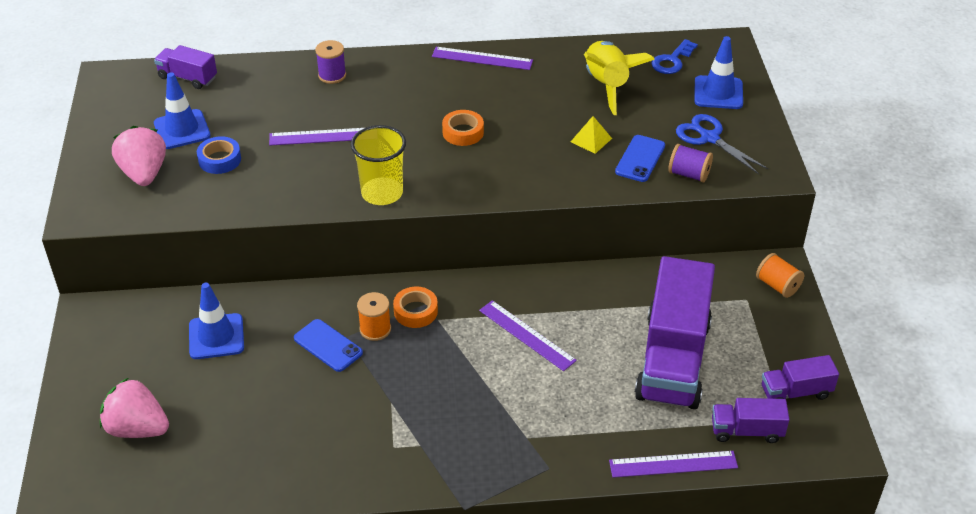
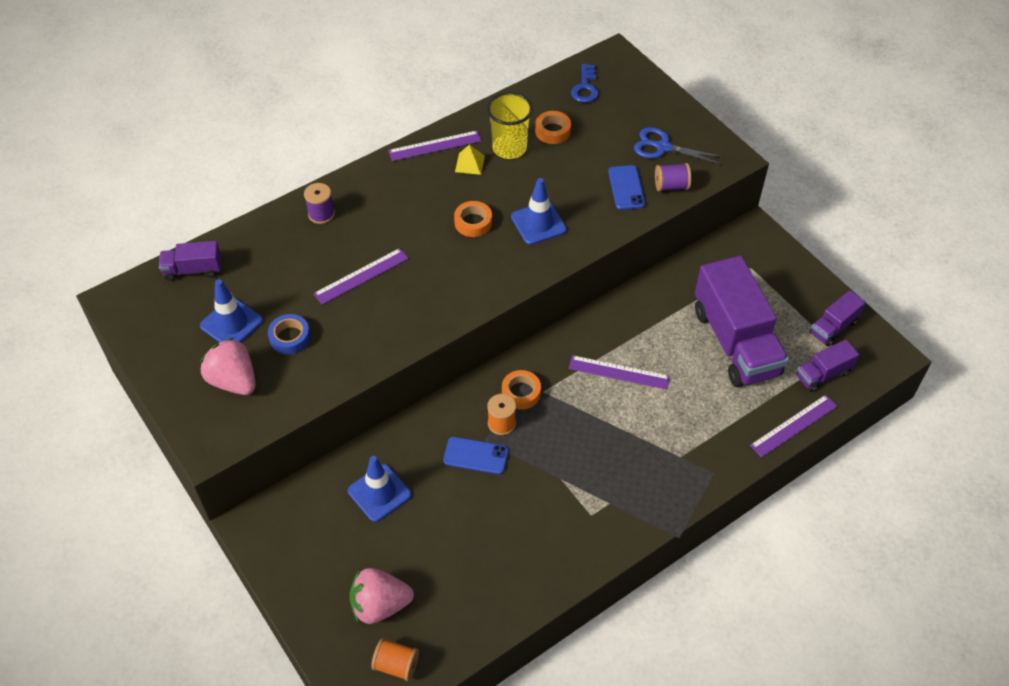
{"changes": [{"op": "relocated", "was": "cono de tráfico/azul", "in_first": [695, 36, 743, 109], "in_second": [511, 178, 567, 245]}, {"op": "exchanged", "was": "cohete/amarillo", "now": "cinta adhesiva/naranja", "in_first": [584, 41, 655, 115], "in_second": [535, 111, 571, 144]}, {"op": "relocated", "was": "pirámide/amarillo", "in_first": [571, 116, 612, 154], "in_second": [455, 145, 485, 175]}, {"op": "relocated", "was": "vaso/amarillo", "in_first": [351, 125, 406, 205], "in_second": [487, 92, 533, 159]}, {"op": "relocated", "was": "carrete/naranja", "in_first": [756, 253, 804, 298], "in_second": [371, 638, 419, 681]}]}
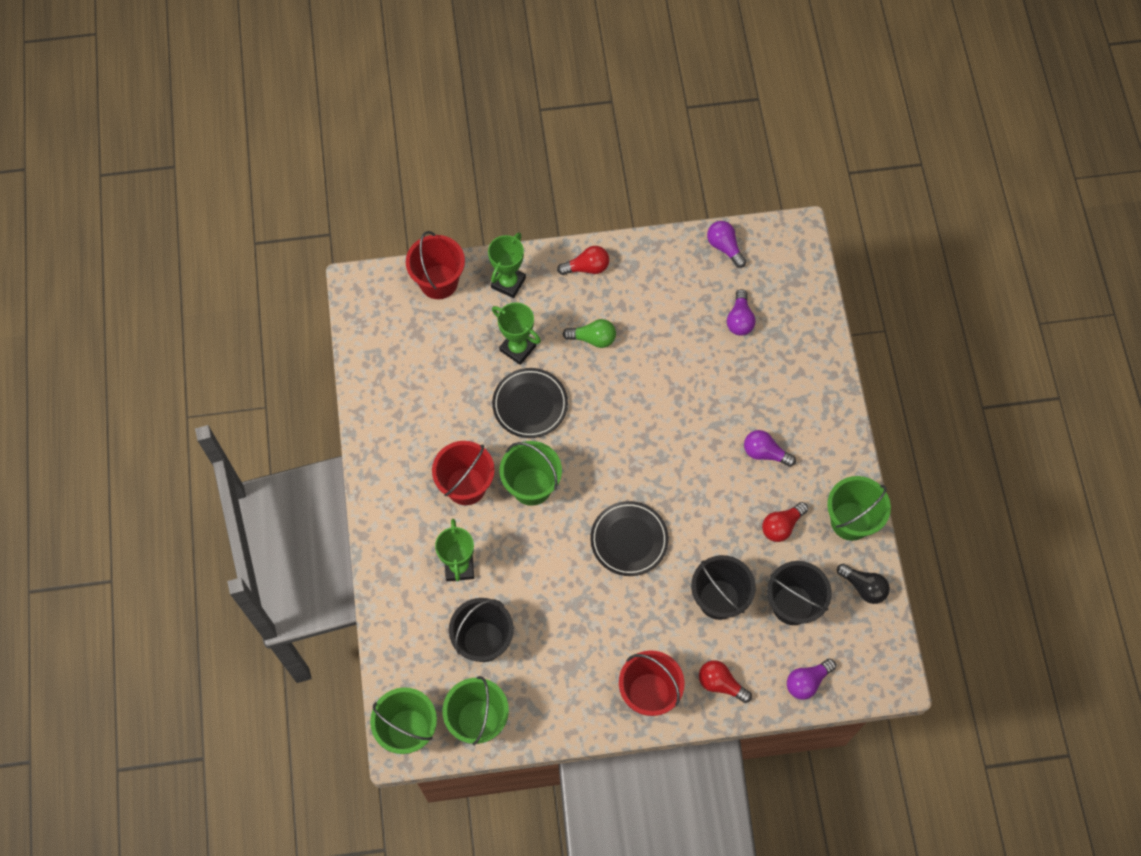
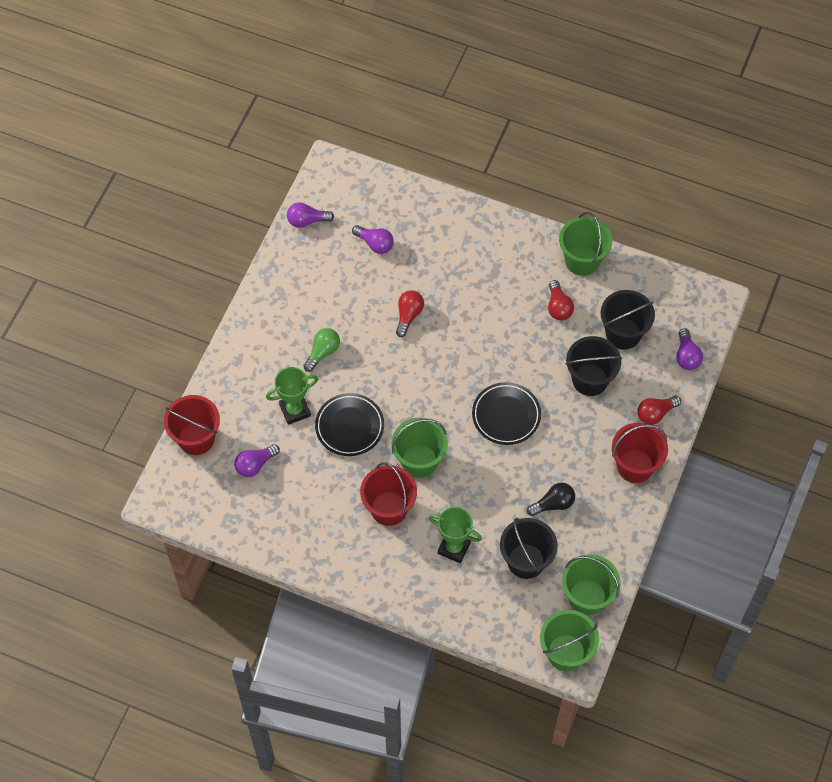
{"changes": [{"op": "missing", "was": "trofeo/verde", "in_first": [488, 233, 526, 298]}, {"op": "relocated", "was": "bombilla/rojo", "in_first": [557, 246, 609, 275], "in_second": [396, 291, 424, 337]}, {"op": "relocated", "was": "bombilla/morado", "in_first": [744, 430, 796, 467], "in_second": [234, 444, 280, 477]}, {"op": "relocated", "was": "bombilla/negro", "in_first": [837, 564, 890, 604], "in_second": [527, 483, 575, 516]}]}
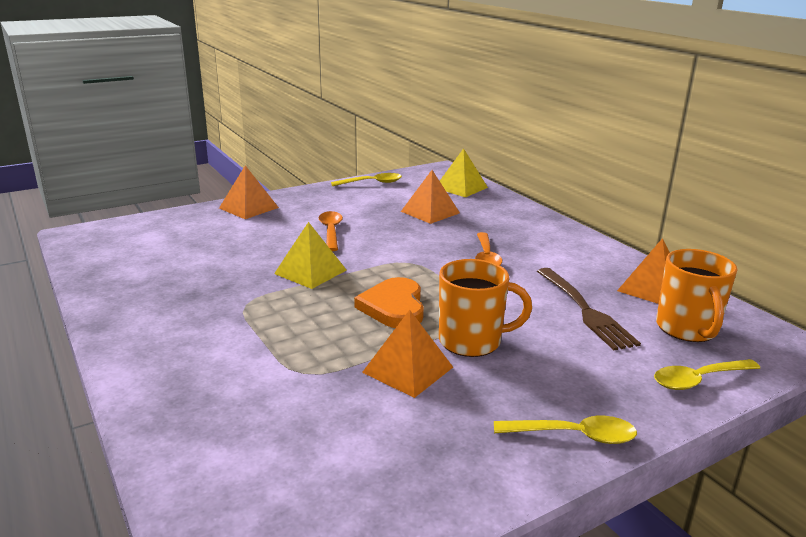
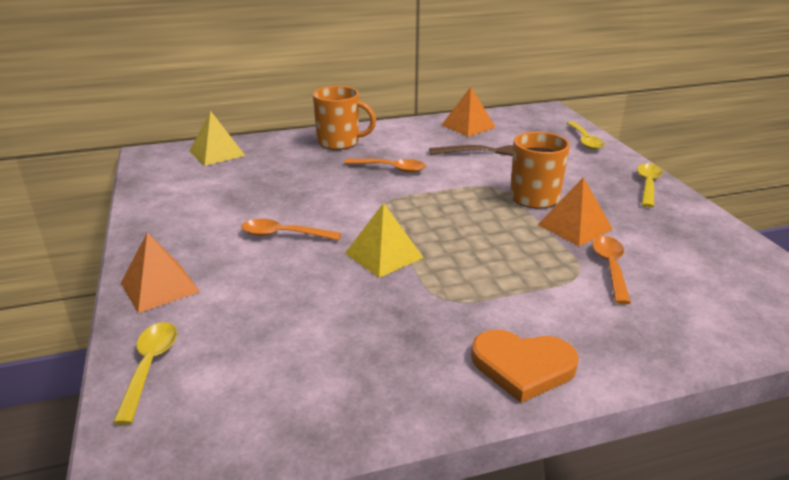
{"changes": [{"op": "missing", "was": "pirámide/naranja", "in_first": [401, 170, 460, 224]}, {"op": "relocated", "was": "cuchara/amarillo", "in_first": [331, 173, 402, 186], "in_second": [113, 322, 177, 425]}, {"op": "relocated", "was": "taza/naranja", "in_first": [656, 249, 737, 342], "in_second": [313, 86, 376, 150]}, {"op": "relocated", "was": "corazón/naranja", "in_first": [354, 277, 424, 328], "in_second": [471, 330, 579, 403]}, {"op": "appeared", "now": "cuchara/naranja", "in_second": [592, 236, 631, 304]}]}
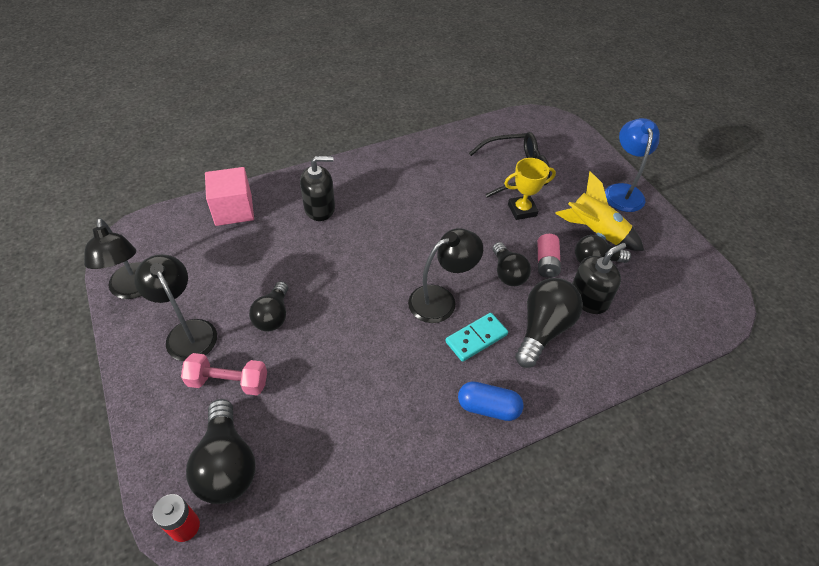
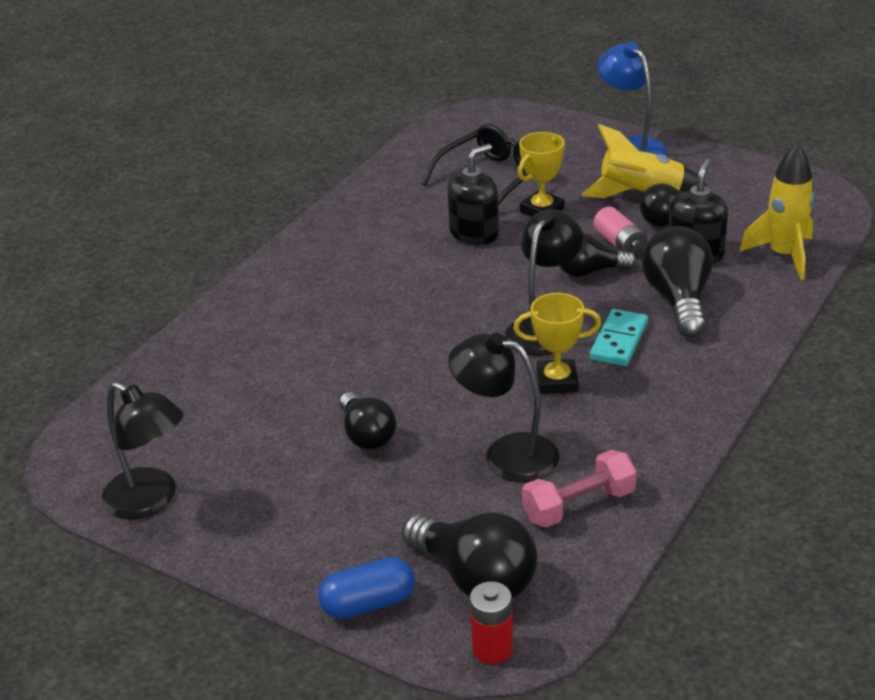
{"changes": [{"op": "relocated", "was": "dispensador de jabón/negro", "in_first": [300, 156, 335, 221], "in_second": [447, 144, 499, 245]}, {"op": "missing", "was": "cubo/rosa", "in_first": [205, 167, 254, 226]}, {"op": "spun", "was": "bombilla/negro", "in_first": [492, 242, 531, 286], "in_second": [559, 232, 637, 277], "clockwise": 135}, {"op": "relocated", "was": "lámpara/negro", "in_first": [134, 254, 217, 361], "in_second": [448, 333, 559, 482]}, {"op": "relocated", "was": "mancuerna/rosa", "in_first": [181, 353, 267, 395], "in_second": [522, 450, 637, 528]}, {"op": "relocated", "was": "cápsula/azul", "in_first": [458, 381, 524, 421], "in_second": [318, 557, 415, 619]}, {"op": "appeared", "now": "cohete/amarillo", "in_second": [740, 143, 815, 280]}, {"op": "appeared", "now": "trofeo/amarillo", "in_second": [513, 293, 601, 394]}]}
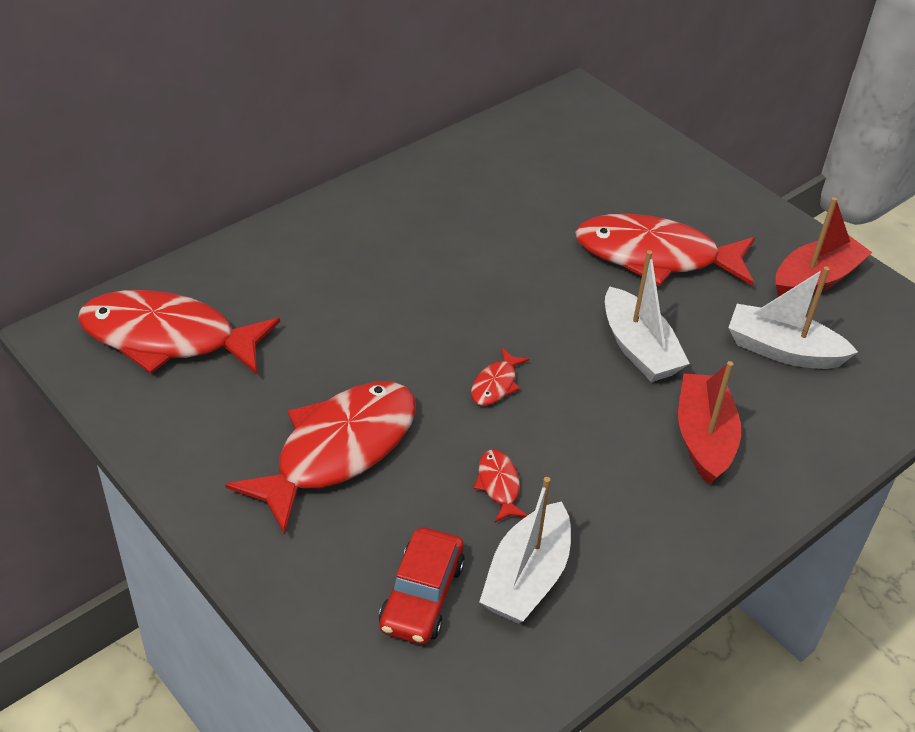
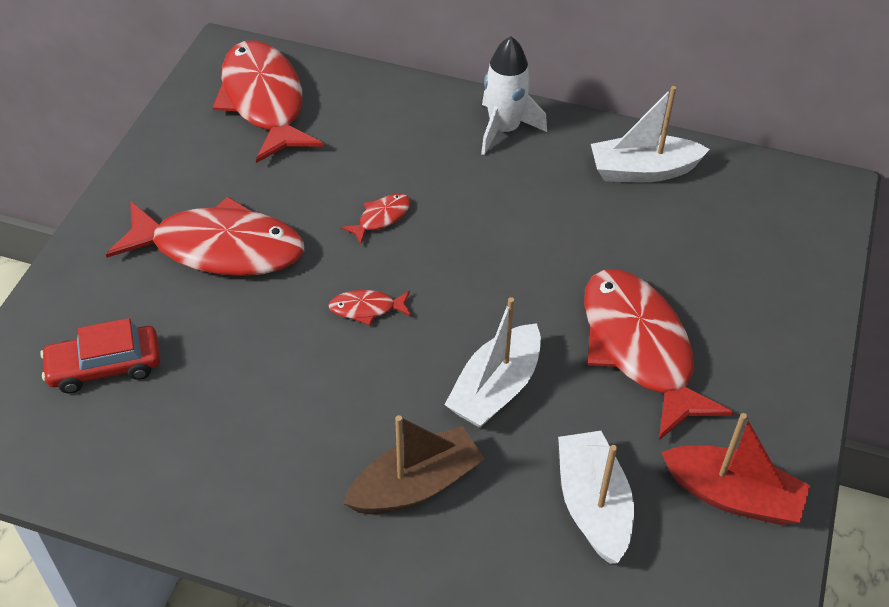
{"changes": [{"op": "colour", "was": "barco/rojo", "now": "barco/marrón", "in_first": [678, 361, 741, 485], "in_second": [343, 415, 485, 514]}, {"op": "relocated", "was": "pez/rojo", "in_first": [473, 450, 528, 522], "in_second": [341, 194, 410, 244]}, {"op": "relocated", "was": "barco/blanco", "in_first": [479, 477, 571, 624], "in_second": [591, 86, 710, 182]}, {"op": "appeared", "now": "cohete/blanco", "in_second": [481, 36, 547, 155]}]}
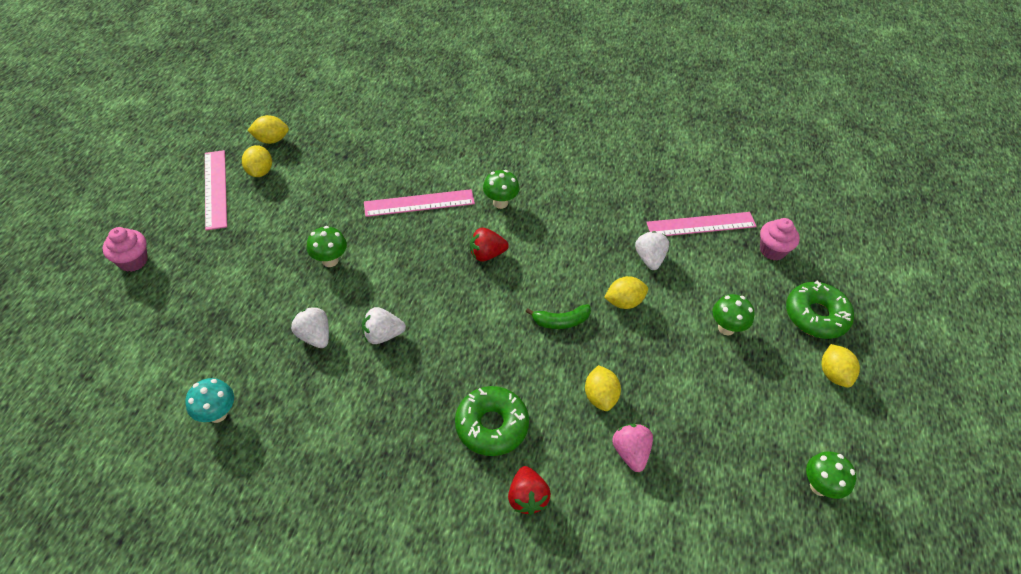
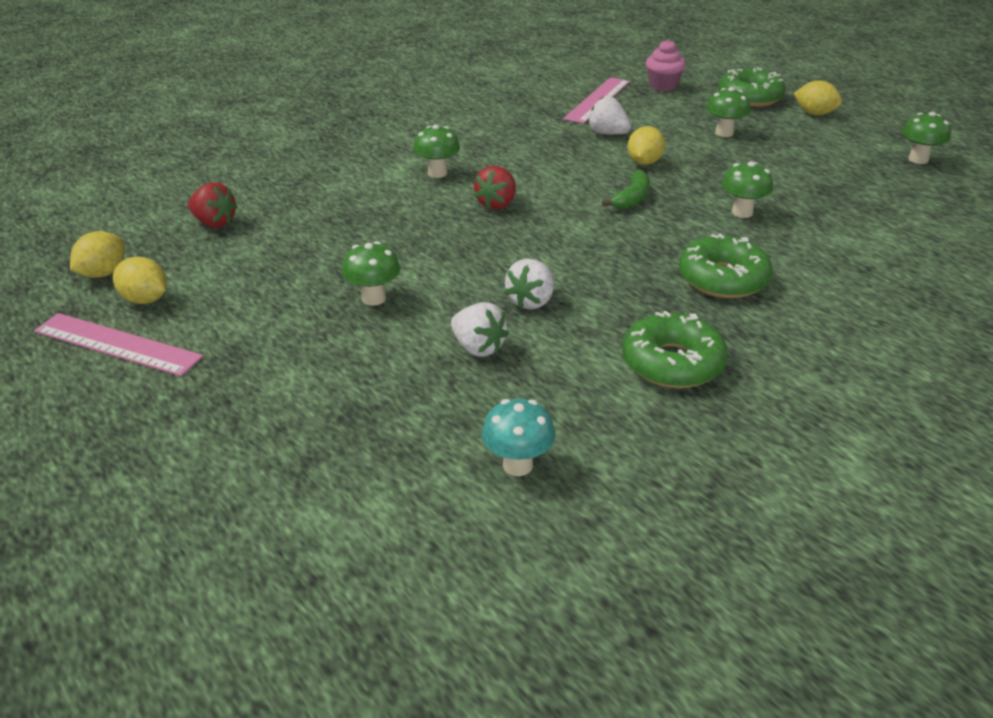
{"changes": [{"op": "missing", "was": "regla/rosa", "in_first": [364, 189, 475, 217]}, {"op": "missing", "was": "magdalena/rosa", "in_first": [103, 227, 148, 272]}, {"op": "spun", "was": "fresa/blanco", "in_first": [291, 306, 329, 348], "in_second": [451, 302, 509, 357], "clockwise": -135}, {"op": "exchanged", "was": "limón/amarillo", "now": "seta/verde", "in_first": [585, 365, 621, 411], "in_second": [722, 161, 773, 218]}, {"op": "missing", "was": "fresa/rosa", "in_first": [612, 424, 653, 472]}, {"op": "relocated", "was": "fresa/rojo", "in_first": [508, 466, 551, 515], "in_second": [188, 182, 238, 228]}, {"op": "appeared", "now": "rosquilla/verde", "in_second": [622, 311, 728, 388]}]}
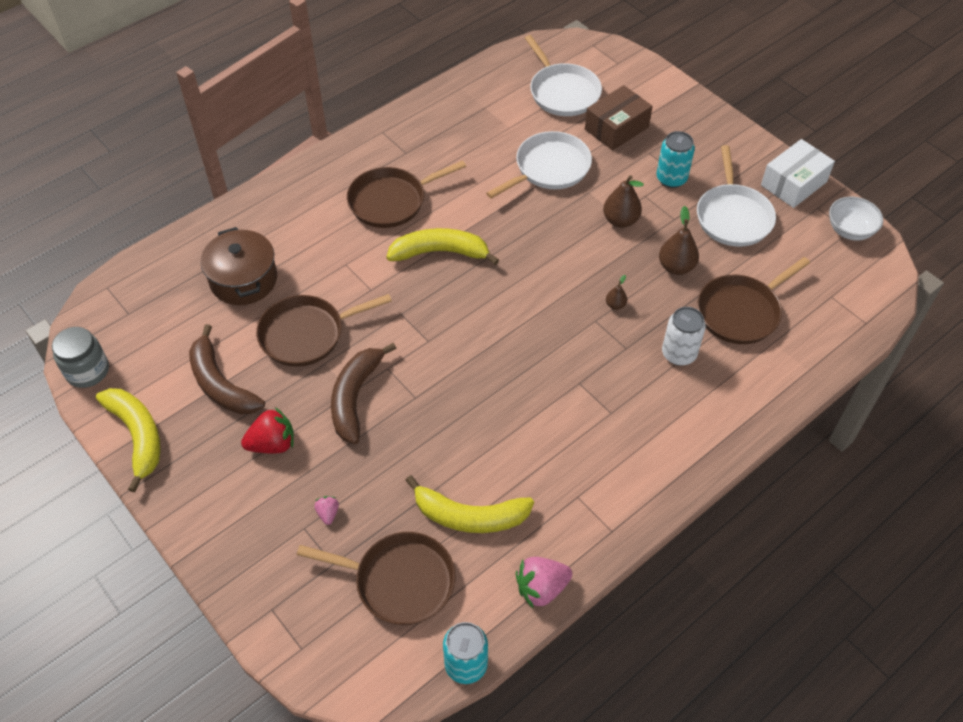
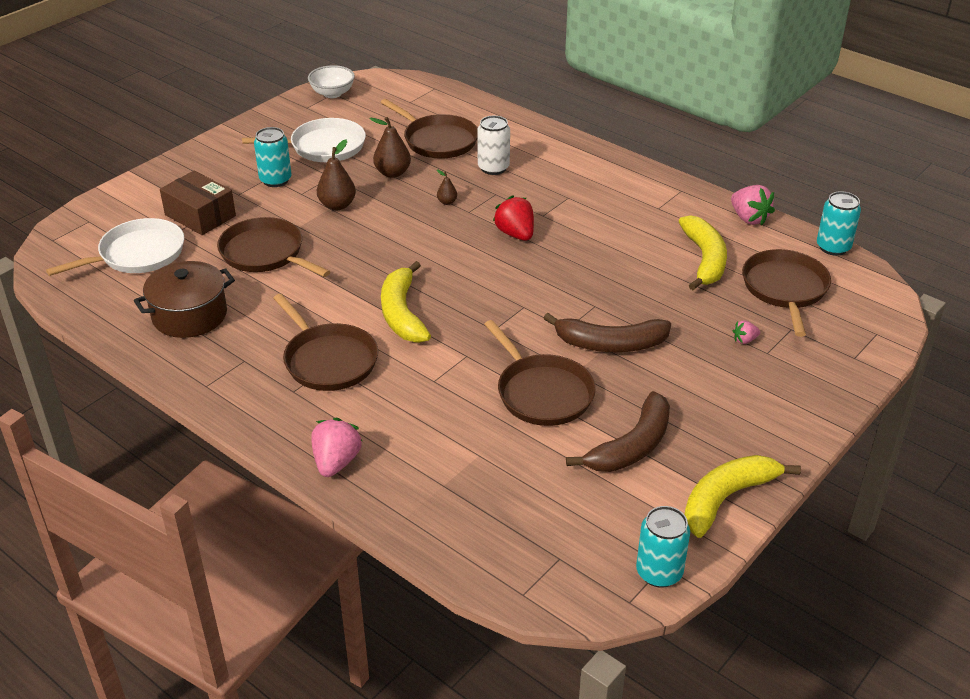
{"changes": [{"op": "colour", "was": "sartén/blanco", "now": "sartén/marrón", "in_first": [486, 131, 592, 199], "in_second": [217, 217, 330, 277]}, {"op": "missing", "was": "caja/blanco", "in_first": [761, 139, 835, 208]}, {"op": "relocated", "was": "olla/marrón", "in_first": [200, 227, 277, 305], "in_second": [134, 261, 235, 338]}, {"op": "exchanged", "was": "tarro/gris", "now": "lata/turquesa", "in_first": [52, 327, 109, 388], "in_second": [636, 506, 690, 587]}, {"op": "relocated", "was": "fresa/rojo", "in_first": [241, 407, 294, 453], "in_second": [493, 195, 534, 241]}, {"op": "appeared", "now": "fresa/rosa", "in_second": [311, 418, 362, 477]}]}
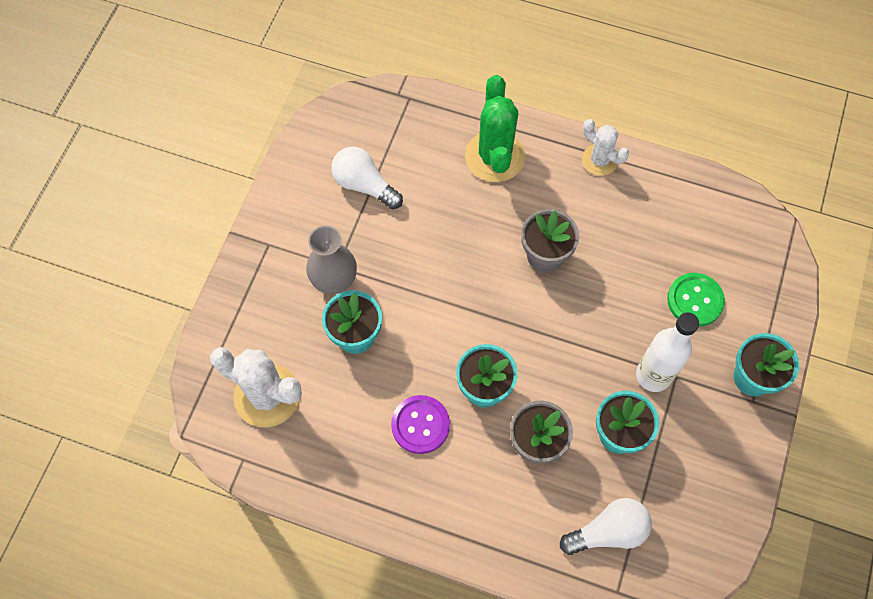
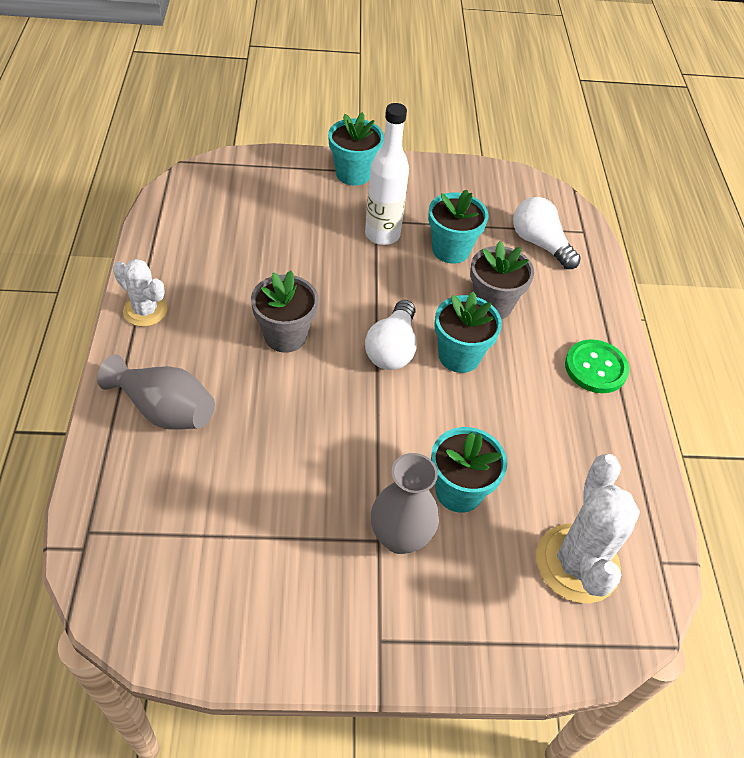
{"changes": [{"op": "exchanged", "was": "cactus/verde", "now": "florero/gris", "in_first": [465, 75, 525, 182], "in_second": [97, 354, 215, 430]}, {"op": "spun", "was": "cactus/blanco", "in_first": [582, 119, 629, 176], "in_second": [113, 259, 167, 327], "clockwise": -75}, {"op": "relocated", "was": "bombilla/blanco", "in_first": [331, 147, 403, 209], "in_second": [365, 300, 417, 370]}, {"op": "relocated", "was": "botón/verde", "in_first": [667, 273, 725, 327], "in_second": [565, 339, 629, 393]}, {"op": "missing", "was": "botón/morado", "in_first": [391, 395, 450, 454]}]}
